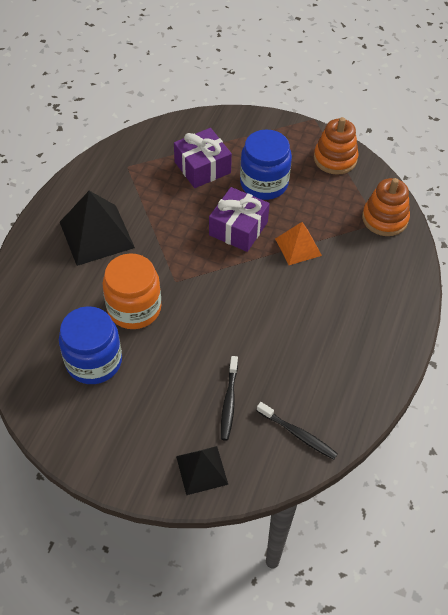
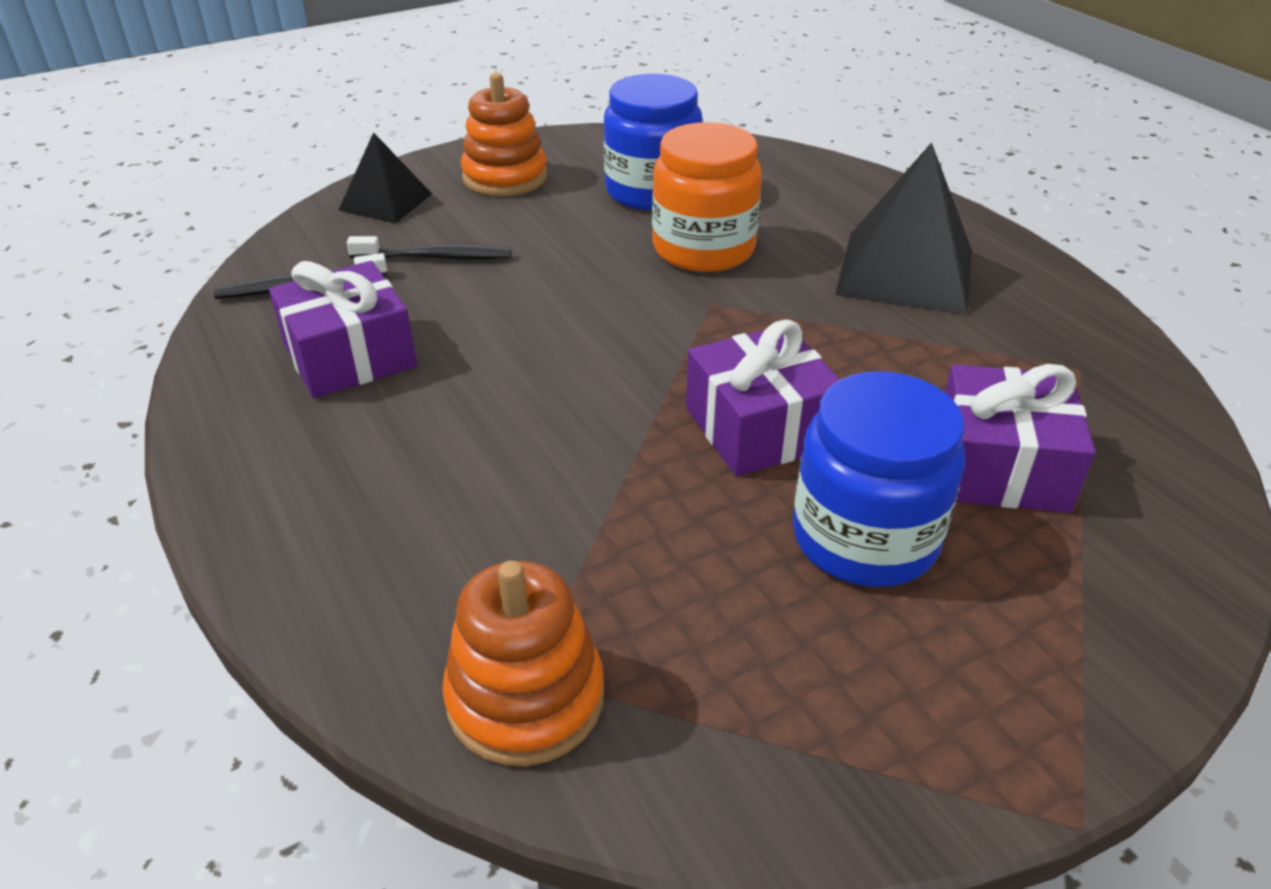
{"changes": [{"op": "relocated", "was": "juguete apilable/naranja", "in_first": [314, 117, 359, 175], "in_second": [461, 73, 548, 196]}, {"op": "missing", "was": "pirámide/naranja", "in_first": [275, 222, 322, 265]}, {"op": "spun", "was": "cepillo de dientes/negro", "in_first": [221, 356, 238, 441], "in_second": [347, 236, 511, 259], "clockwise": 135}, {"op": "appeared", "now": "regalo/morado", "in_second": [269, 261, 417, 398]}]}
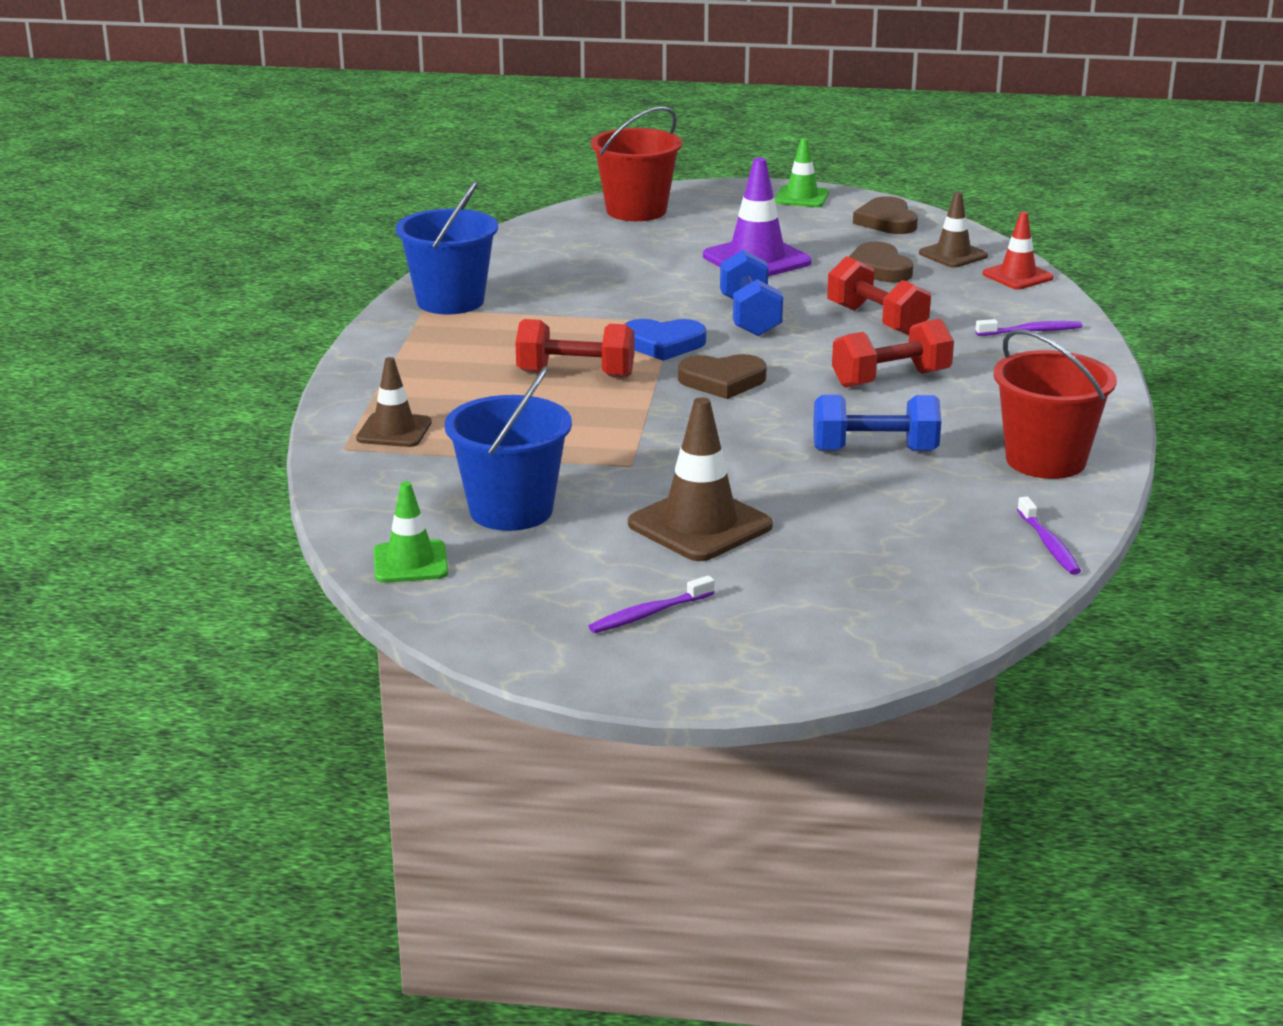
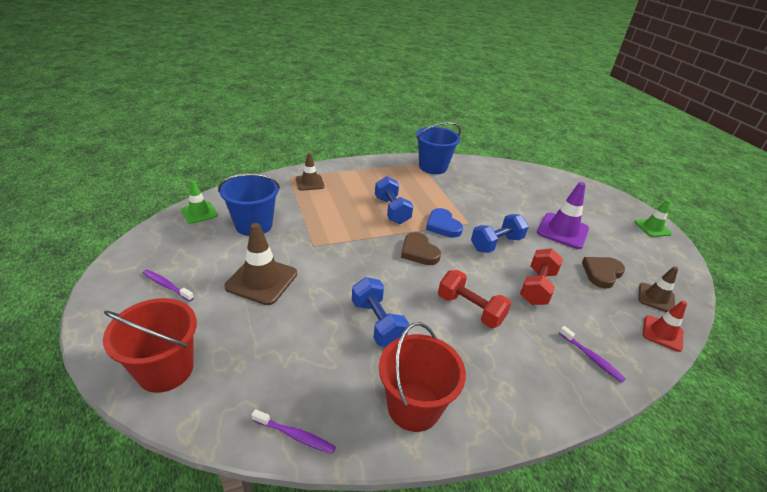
{"changes": [{"op": "relocated", "was": "balde/rojo", "in_first": [591, 106, 682, 221], "in_second": [103, 298, 197, 393]}, {"op": "missing", "was": "corazón/marrón", "in_first": [853, 196, 918, 234]}, {"op": "colour", "was": "mancuerna/rojo", "now": "mancuerna/azul", "in_first": [515, 319, 634, 378], "in_second": [375, 176, 413, 224]}, {"op": "spun", "was": "cepillo de dientes/morado", "in_first": [1017, 496, 1081, 575], "in_second": [251, 409, 336, 454], "clockwise": -120}]}
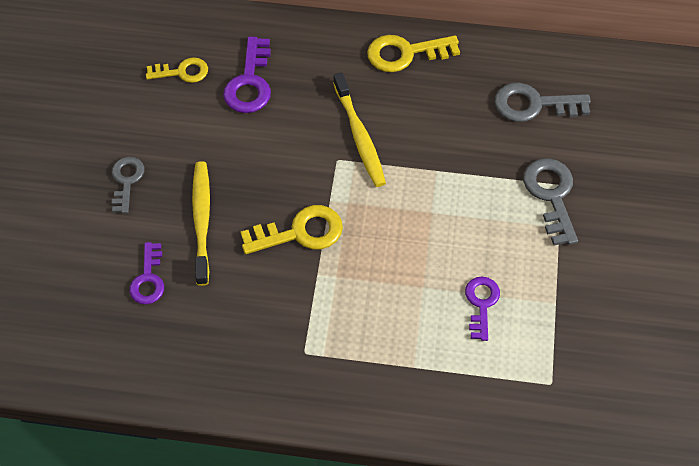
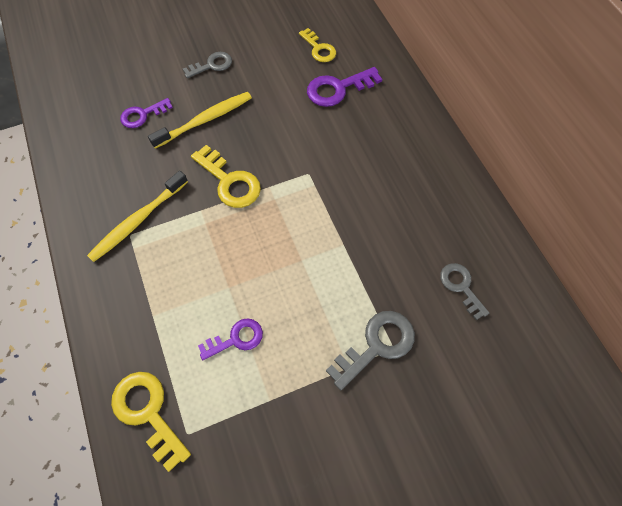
{"changes": [{"op": "relocated", "was": "llave/amarillo", "in_first": [367, 35, 460, 72], "in_second": [111, 372, 191, 472]}, {"op": "relocated", "was": "cepillo de dientes/amarillo", "in_first": [333, 72, 386, 187], "in_second": [87, 171, 188, 262]}, {"op": "size", "was": "llave/gris", "in_first": [494, 83, 591, 122], "in_second": [440, 263, 489, 320], "ratio": 0.66}]}
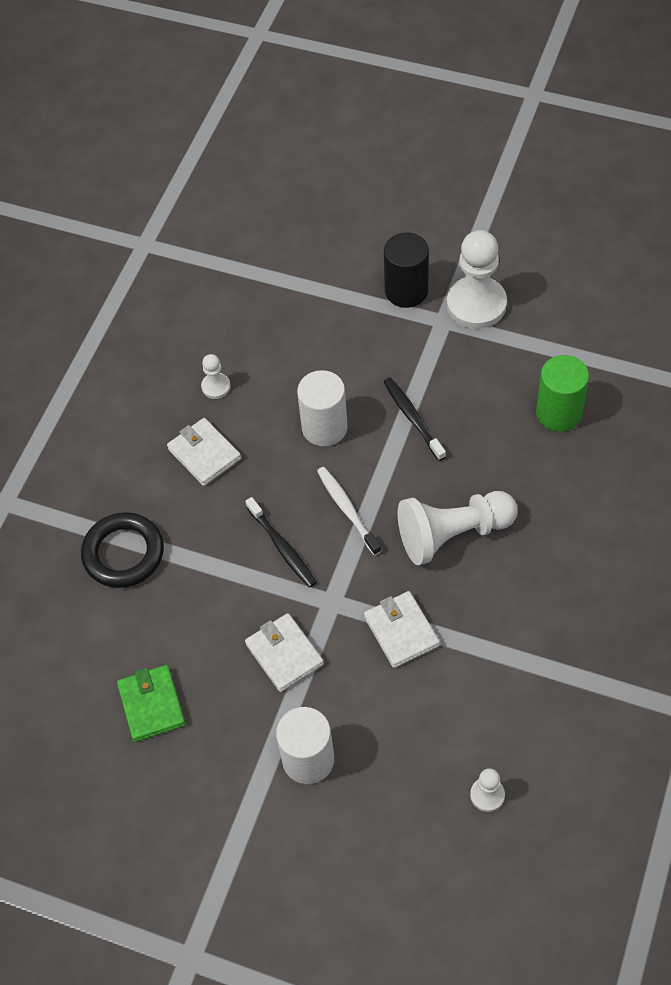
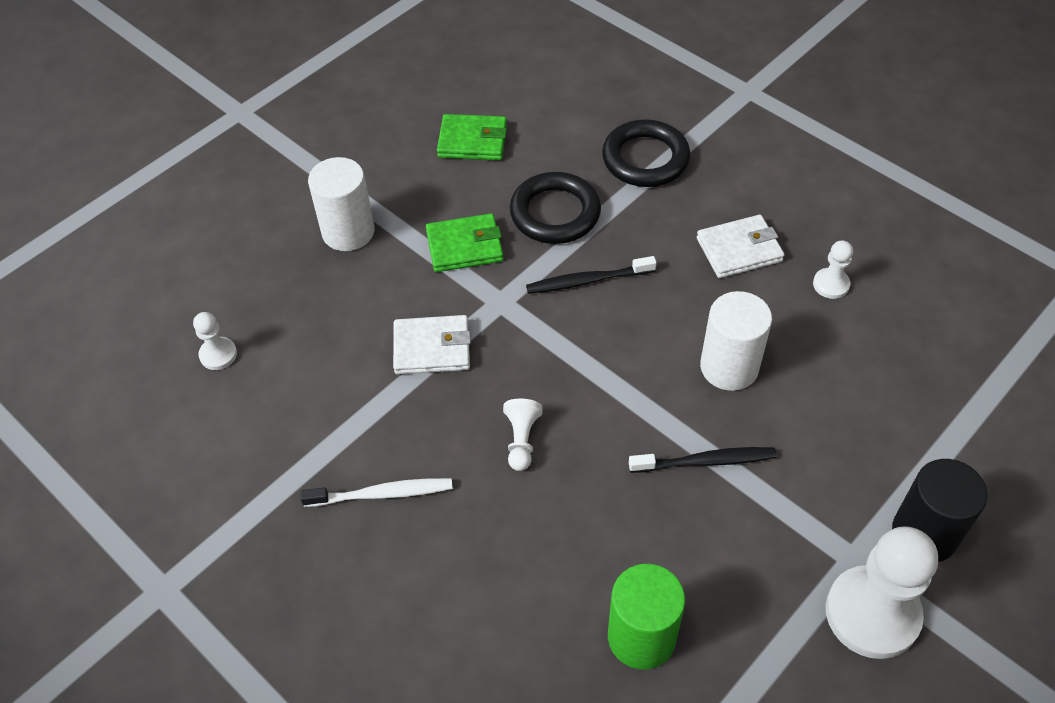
{"changes": [{"op": "relocated", "was": "cepillo de dientes/blanco", "in_first": [317, 467, 381, 555], "in_second": [300, 478, 453, 507]}, {"op": "size", "was": "peón/blanco", "in_first": [398, 491, 518, 565], "in_second": [503, 398, 543, 471], "ratio": 0.47}, {"op": "colour", "was": "cartera/blanco", "now": "cartera/verde", "in_first": [245, 613, 324, 692], "in_second": [426, 213, 504, 272]}, {"op": "appeared", "now": "anillo/negro", "in_second": [510, 172, 601, 244]}]}
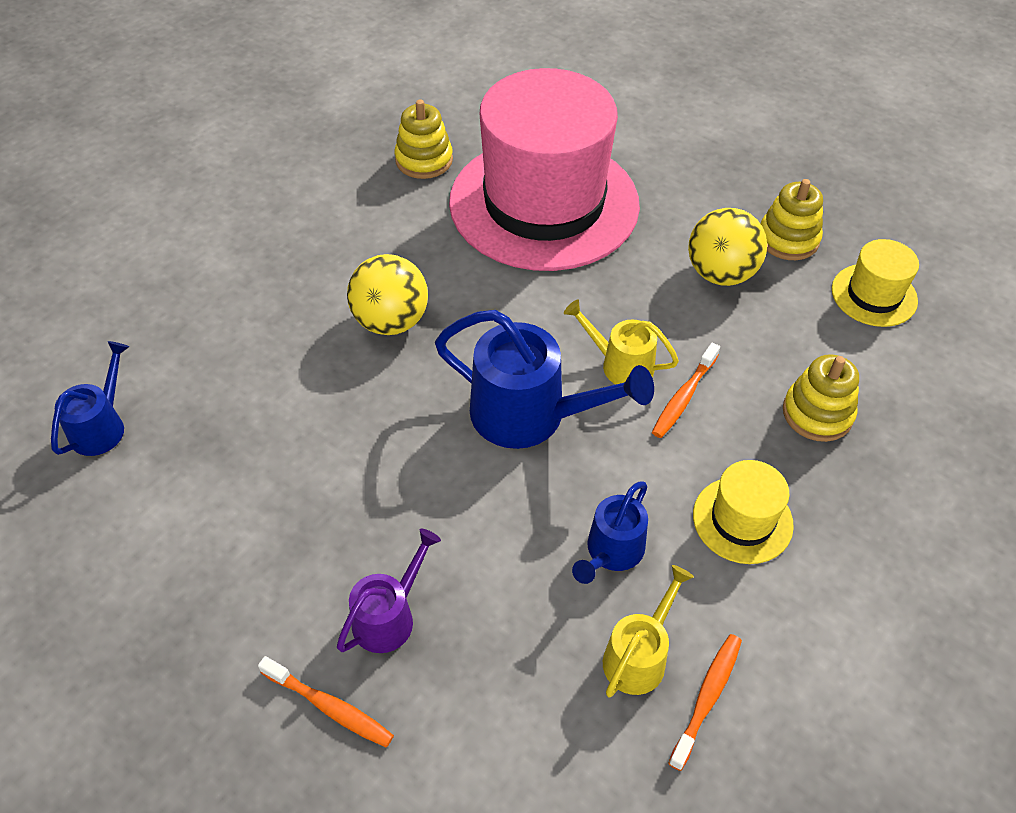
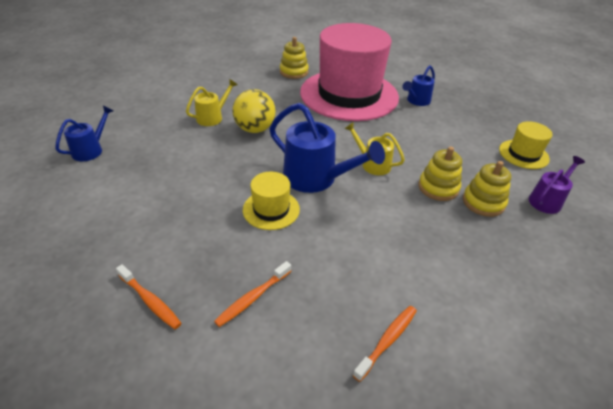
{"changes": [{"op": "relocated", "was": "juguete apilable/amarillo", "in_first": [761, 179, 823, 260], "in_second": [419, 147, 462, 201]}, {"op": "missing", "was": "pelota/amarillo", "in_first": [688, 208, 767, 286]}, {"op": "relocated", "was": "cepillo de dientes/naranja", "in_first": [652, 343, 720, 438], "in_second": [214, 261, 291, 327]}, {"op": "relocated", "was": "sombrero/amarillo", "in_first": [693, 460, 794, 564], "in_second": [243, 172, 300, 230]}, {"op": "relocated", "was": "regadera/azul", "in_first": [572, 482, 648, 584], "in_second": [402, 65, 435, 106]}, {"op": "relocated", "was": "regadera/morado", "in_first": [337, 529, 441, 653], "in_second": [529, 156, 585, 214]}, {"op": "relocated", "was": "regadera/amarillo", "in_first": [603, 565, 694, 697], "in_second": [186, 79, 237, 126]}]}
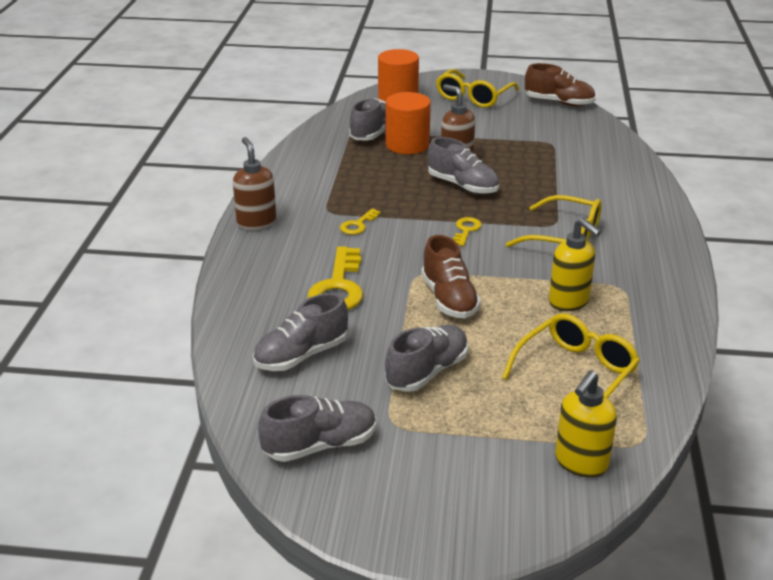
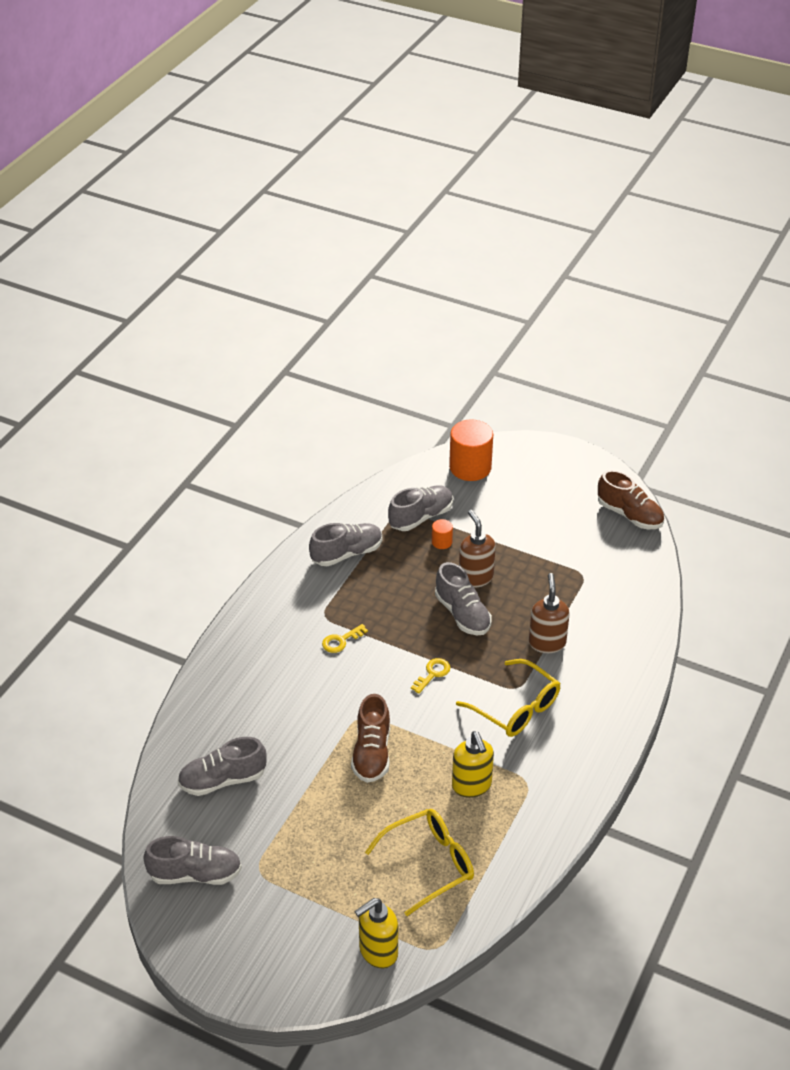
{"changes": [{"op": "missing", "was": "gafas/amarillo", "in_first": [436, 69, 519, 108]}, {"op": "size", "was": "cilindro/naranja", "in_first": [386, 92, 431, 154], "in_second": [432, 519, 453, 549], "ratio": 0.47}, {"op": "relocated", "was": "dispensador de jabón/marrón", "in_first": [233, 137, 276, 230], "in_second": [529, 573, 570, 653]}, {"op": "missing", "was": "llave/amarillo", "in_first": [308, 246, 363, 310]}, {"op": "relocated", "was": "zapato/gris", "in_first": [385, 325, 468, 392], "in_second": [309, 523, 382, 566]}]}
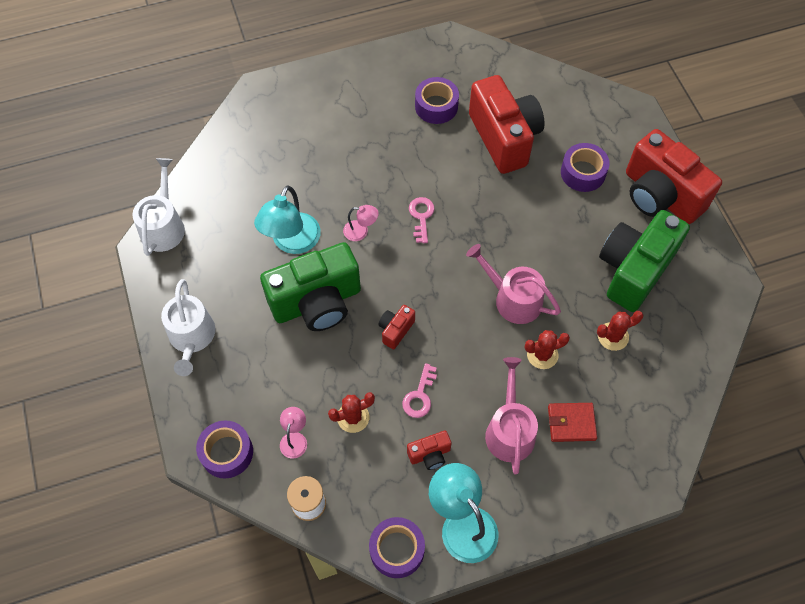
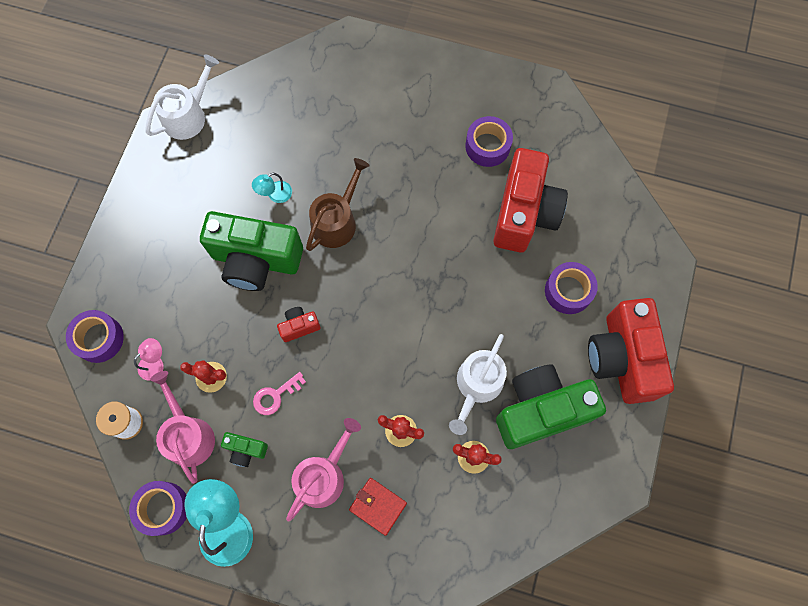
{"changes": [{"op": "size", "was": "lámpara/turquesa", "in_first": [254, 186, 321, 254], "in_second": [252, 173, 292, 203], "ratio": 0.51}, {"op": "missing", "was": "llave/rosa", "in_first": [409, 197, 434, 243]}, {"op": "exchanged", "was": "lámpara/rosa", "now": "regadera/marrón", "in_first": [343, 205, 379, 241], "in_second": [306, 158, 370, 251]}, {"op": "relocated", "was": "regadera/rosa", "in_first": [466, 244, 561, 324], "in_second": [150, 371, 215, 484]}, {"op": "relocated", "was": "regadera/blanco", "in_first": [161, 279, 215, 376], "in_second": [449, 334, 507, 435]}, {"op": "colour", "was": "cámara/rojo", "now": "cámara/verde", "in_first": [407, 431, 452, 470], "in_second": [221, 432, 268, 467]}]}
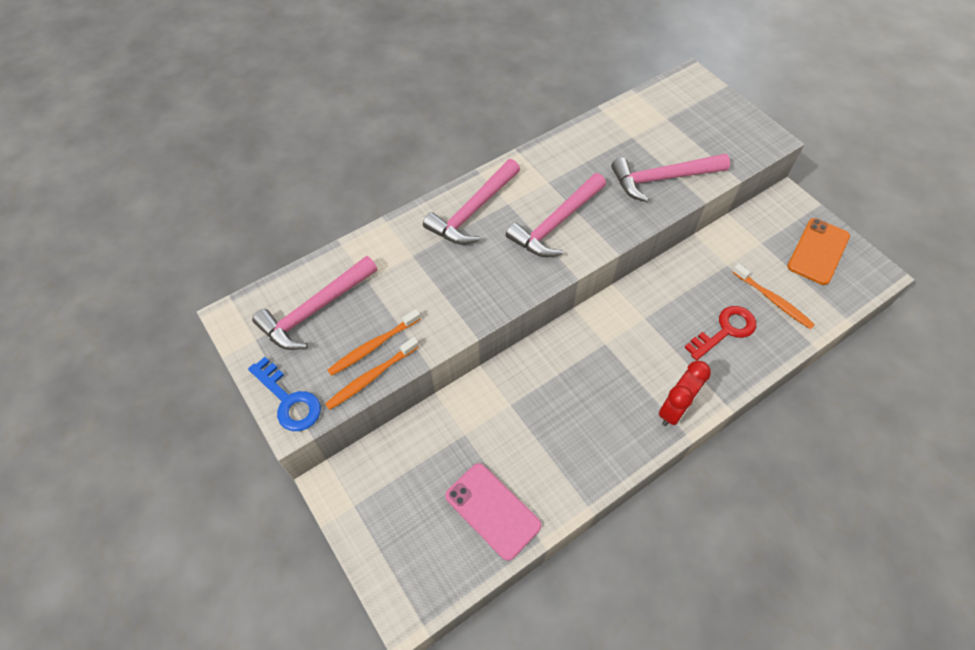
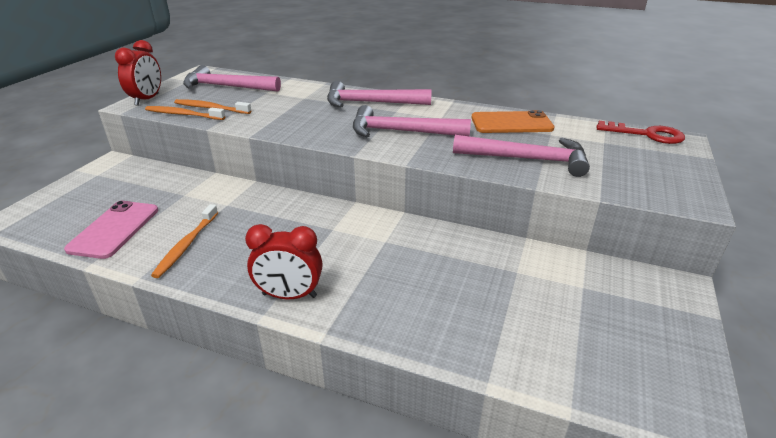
{"changes": [{"op": "spun", "was": "martillo/rosa", "in_first": [611, 154, 730, 202], "in_second": [453, 135, 590, 177], "clockwise": 150}, {"op": "relocated", "was": "móvil/naranja", "in_first": [787, 218, 850, 285], "in_second": [472, 110, 555, 133]}, {"op": "relocated", "was": "cepillo de dientes/naranja", "in_first": [732, 264, 815, 329], "in_second": [151, 204, 218, 278]}, {"op": "relocated", "was": "llave/rojo", "in_first": [684, 306, 756, 360], "in_second": [596, 121, 685, 144]}, {"op": "exchanged", "was": "llave/azul", "now": "despertador/rojo", "in_first": [248, 357, 321, 431], "in_second": [115, 40, 161, 106]}]}
